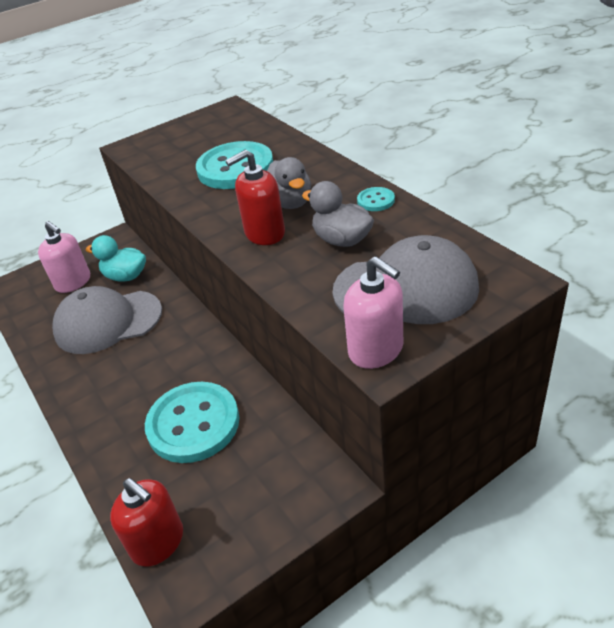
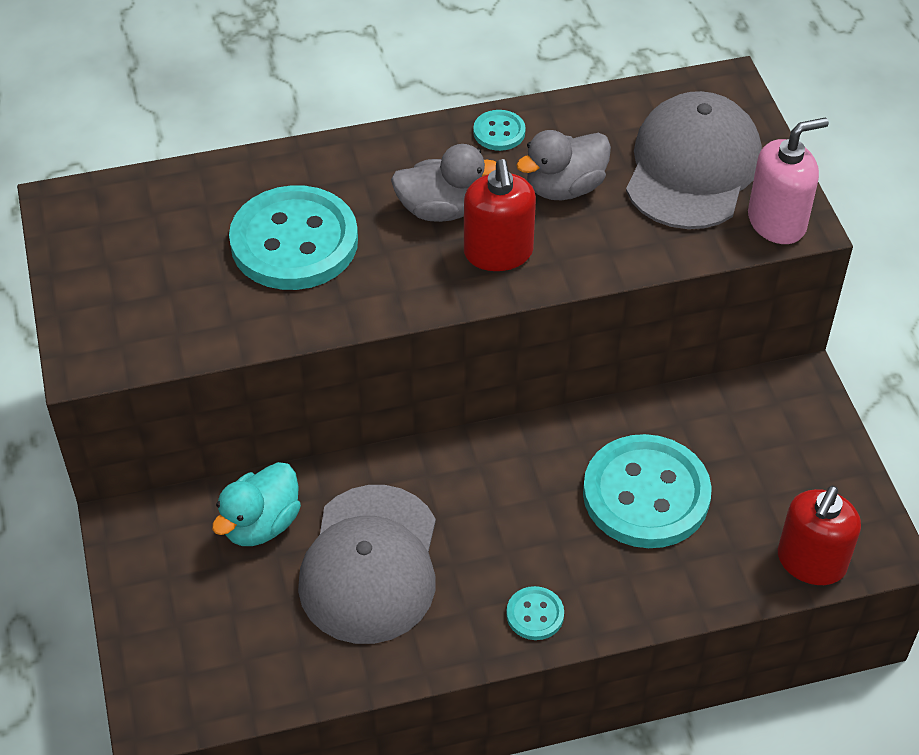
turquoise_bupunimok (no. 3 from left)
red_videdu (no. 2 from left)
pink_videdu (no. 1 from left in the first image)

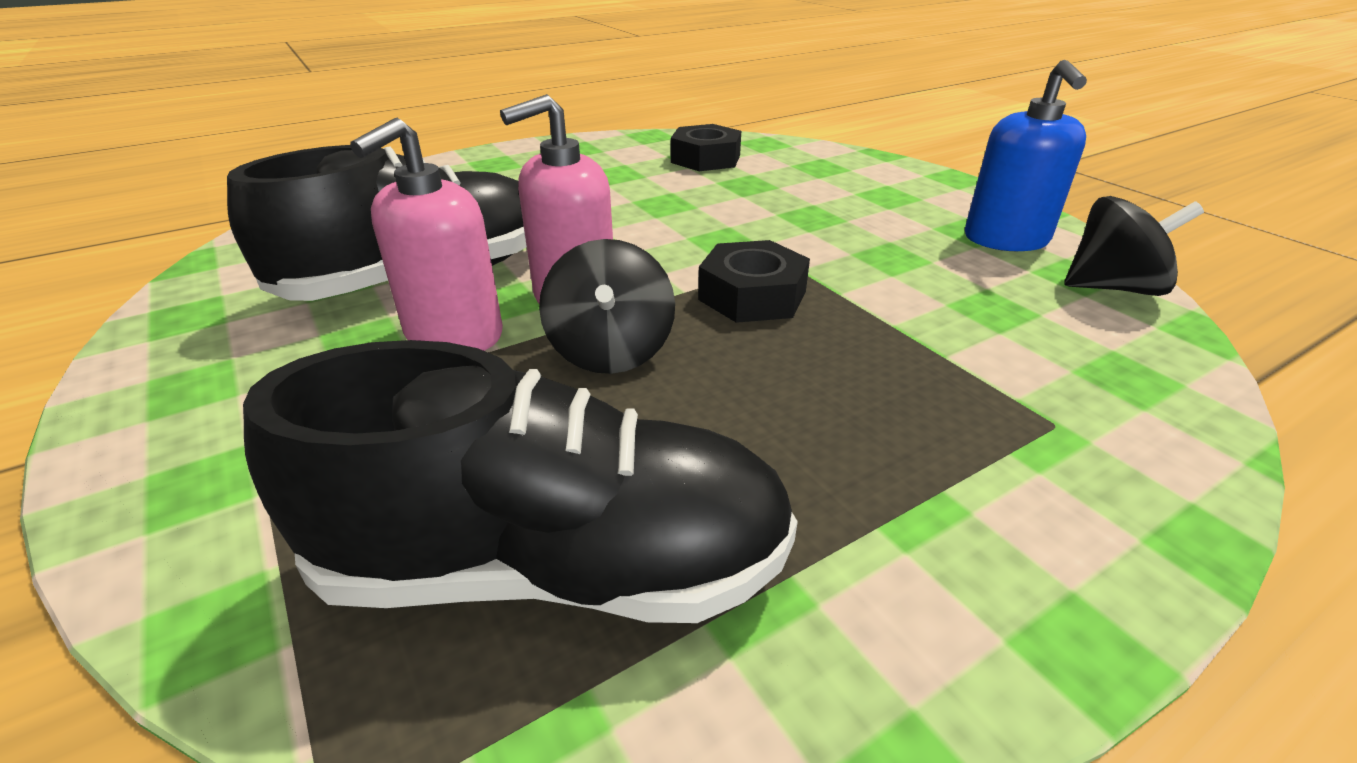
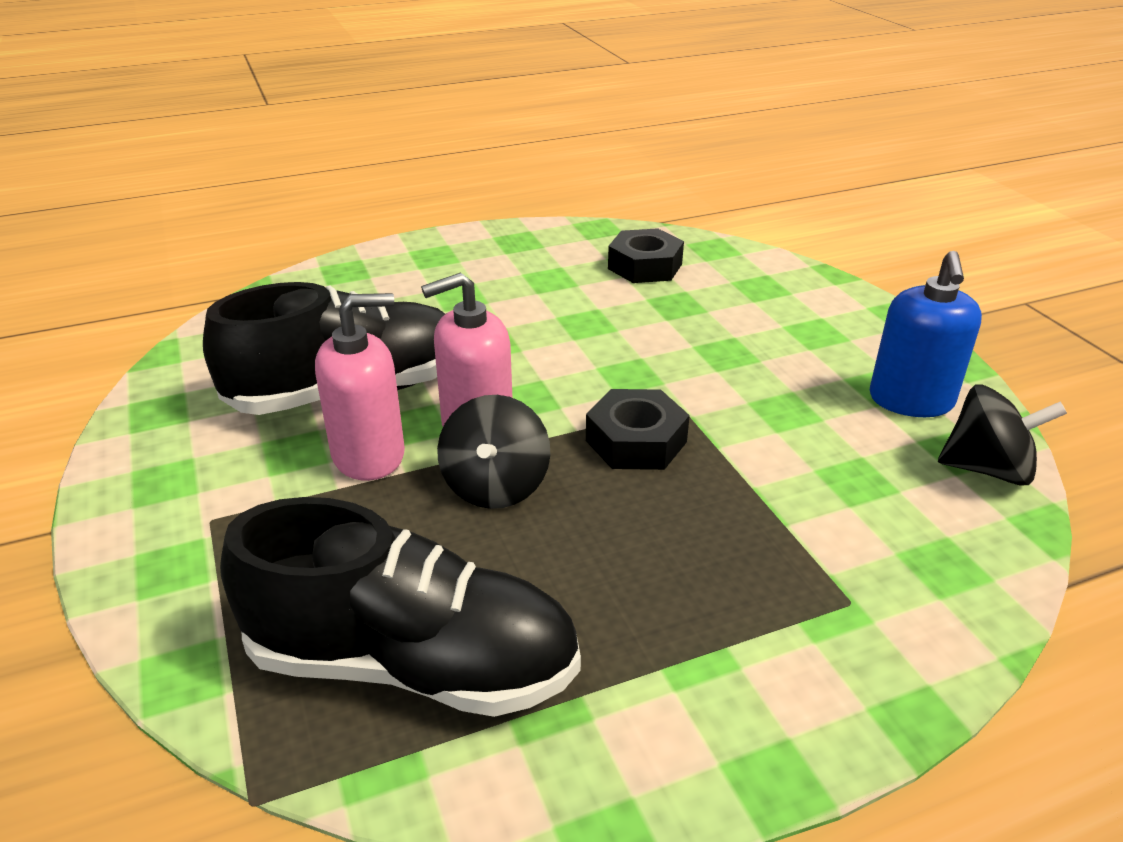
pink_videdu (no. 1 from left)

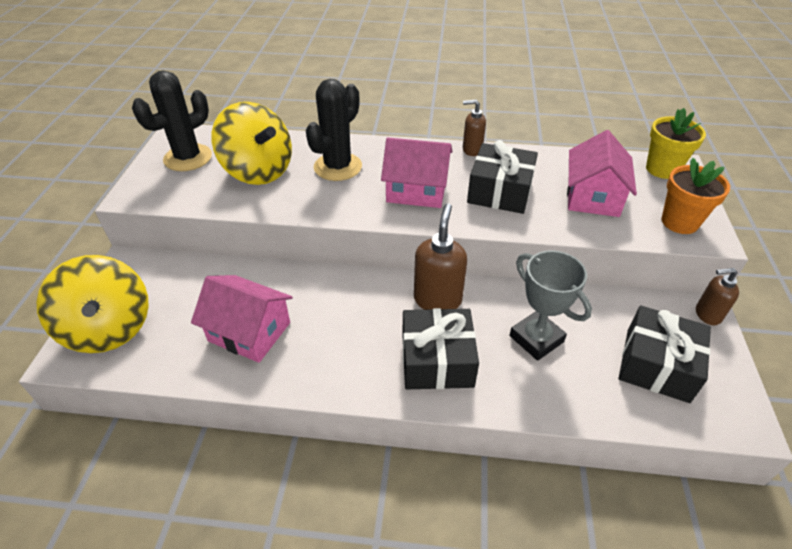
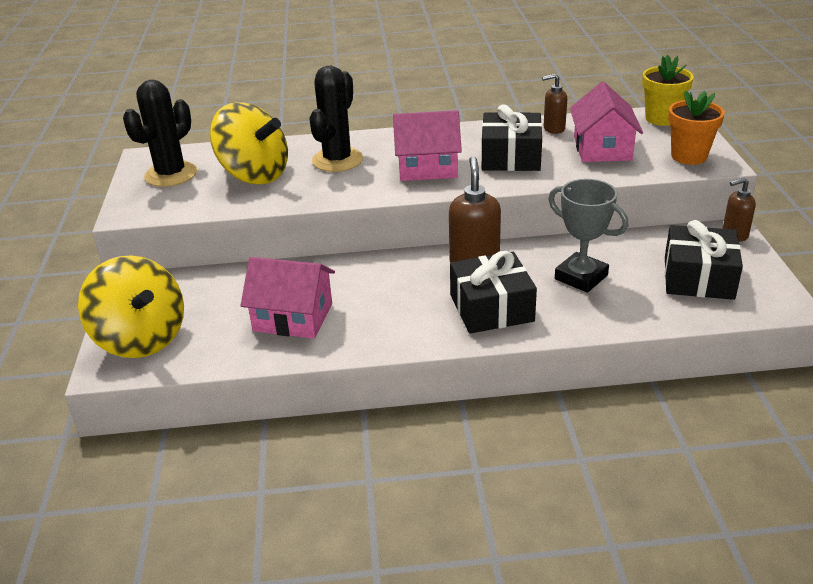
brown_videdu (no. 2 from left)

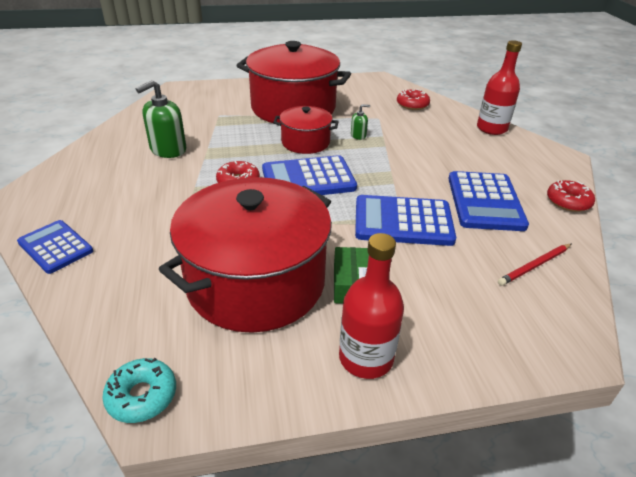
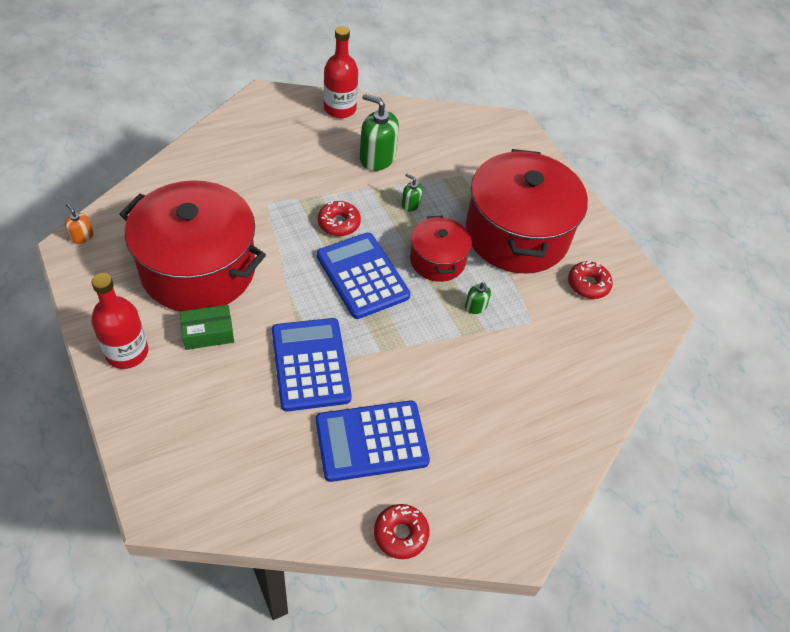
orange_videdu
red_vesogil (no. 2 from left)
green_videdu (no. 2 from left)
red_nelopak (no. 3 from left)
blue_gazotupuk (no. 1 from left in the first image)
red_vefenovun

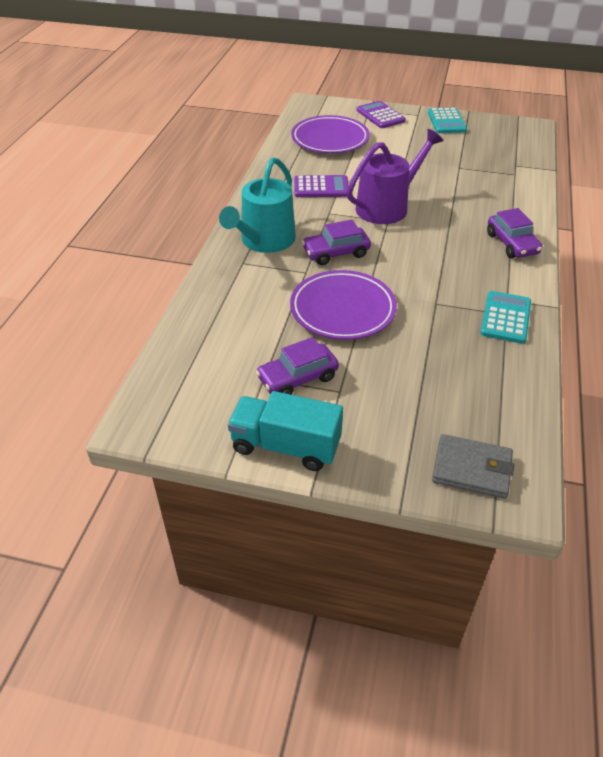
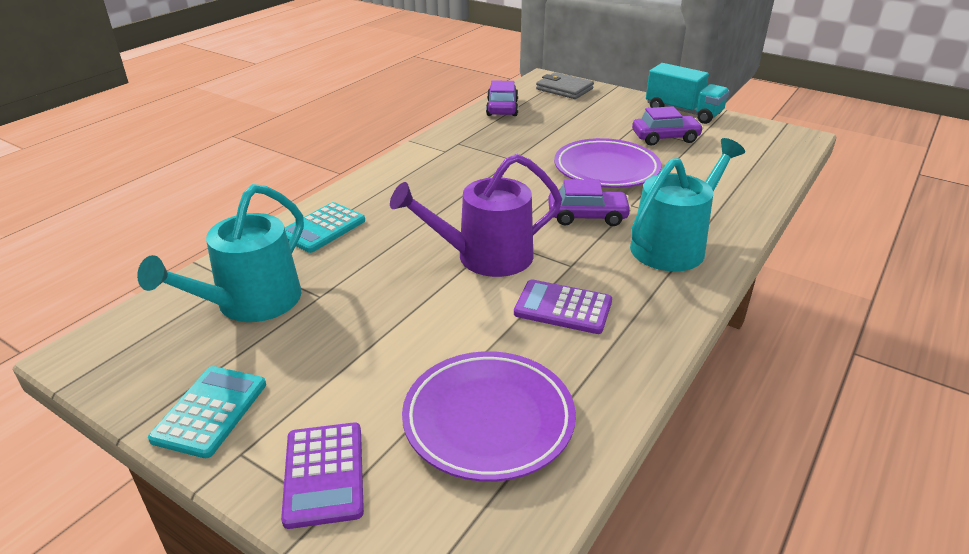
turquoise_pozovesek (no. 1 from left)
turquoise_gazotupuk (no. 2 from left)
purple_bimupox (no. 1 from left)

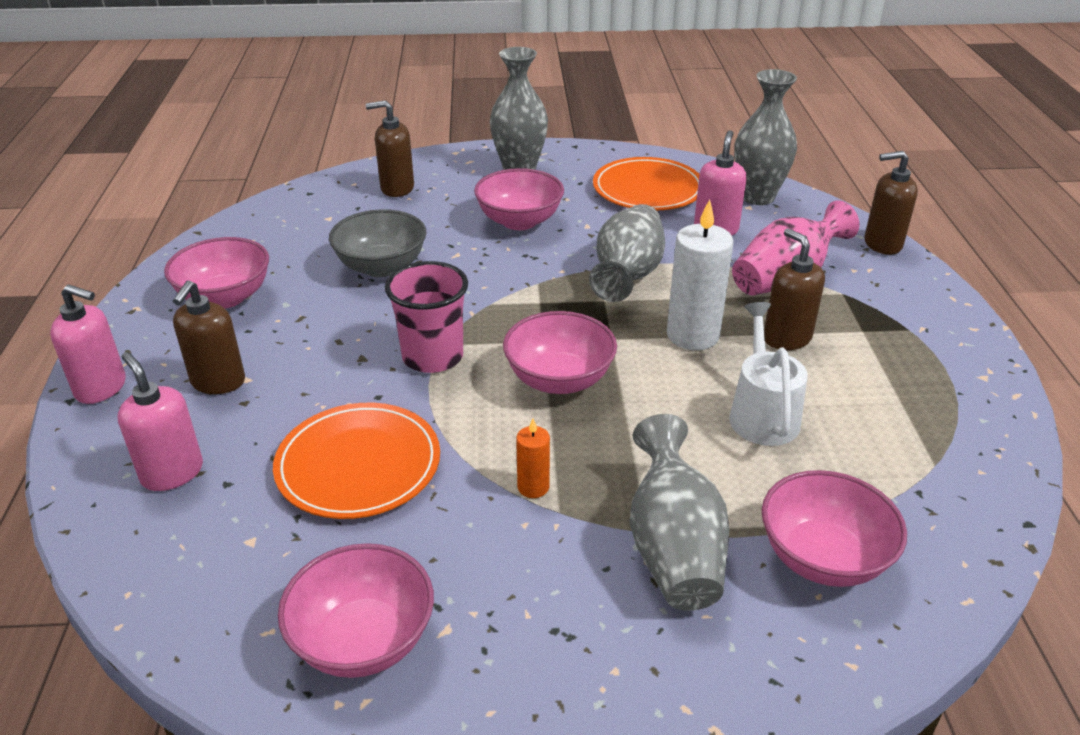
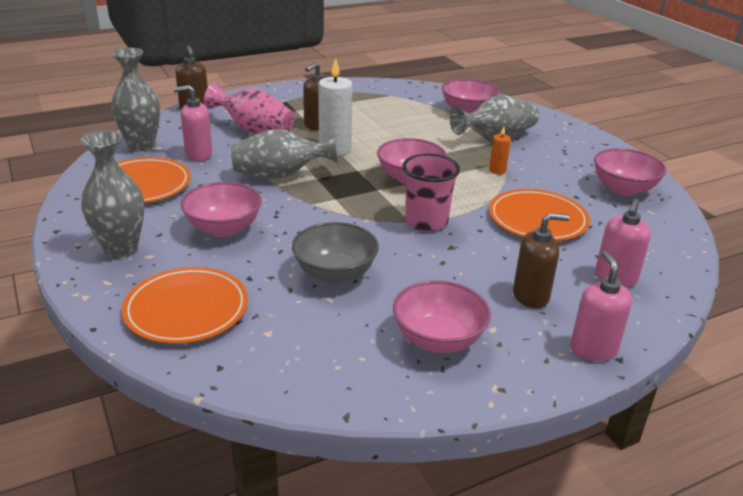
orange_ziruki (no. 2 from left)
white_pozovesek

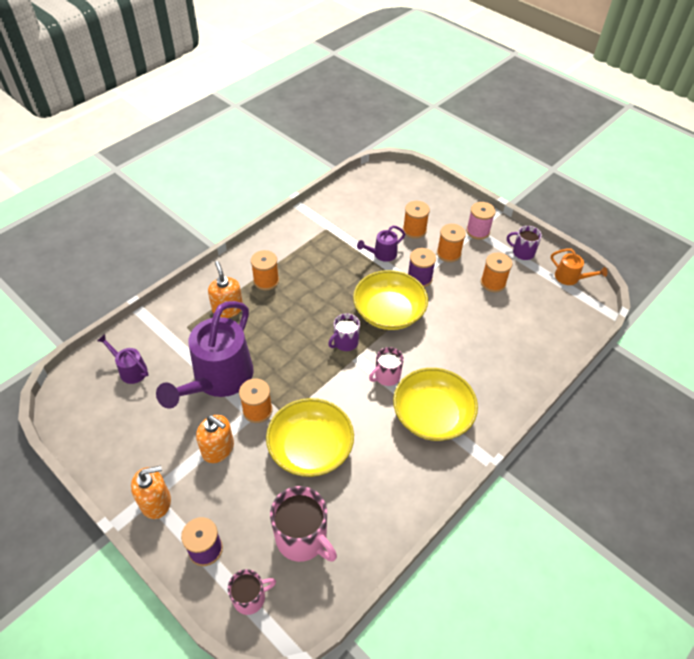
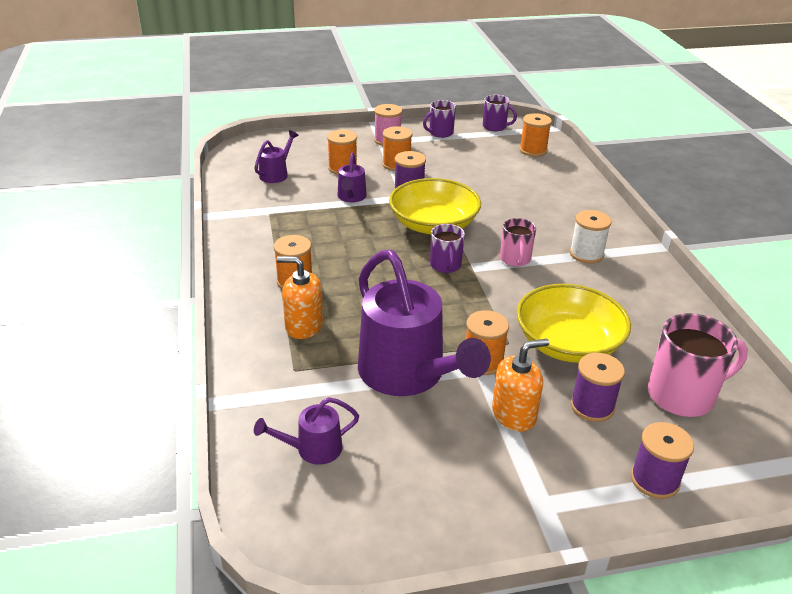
purple_pozovesek (no. 1 from left)
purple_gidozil (no. 3 from left)
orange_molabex (no. 5 from left)
white_molabex
purple_molabex (no. 2 from left)
orange_videdu (no. 1 from left in the first image)
pink_gidozil (no. 1 from left in the first image)

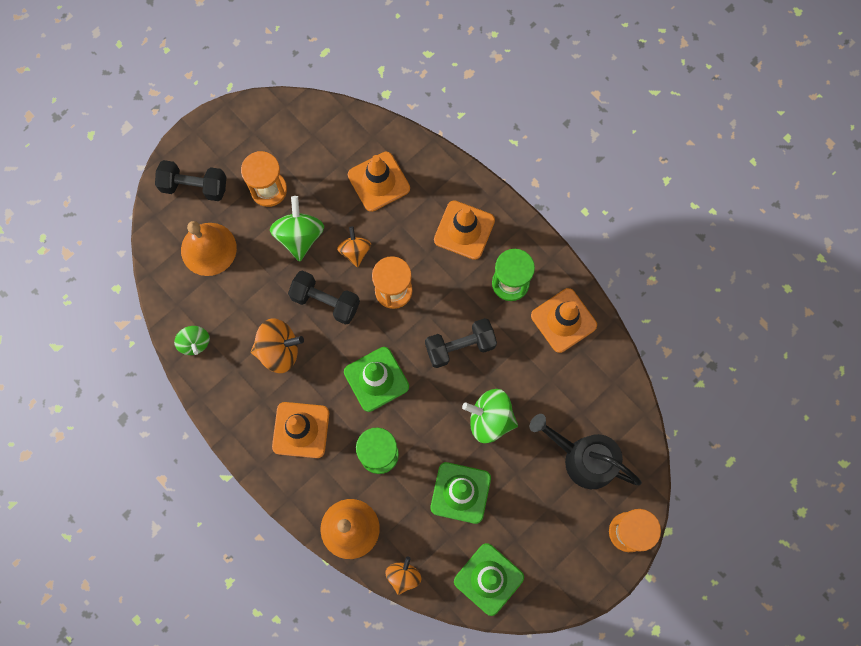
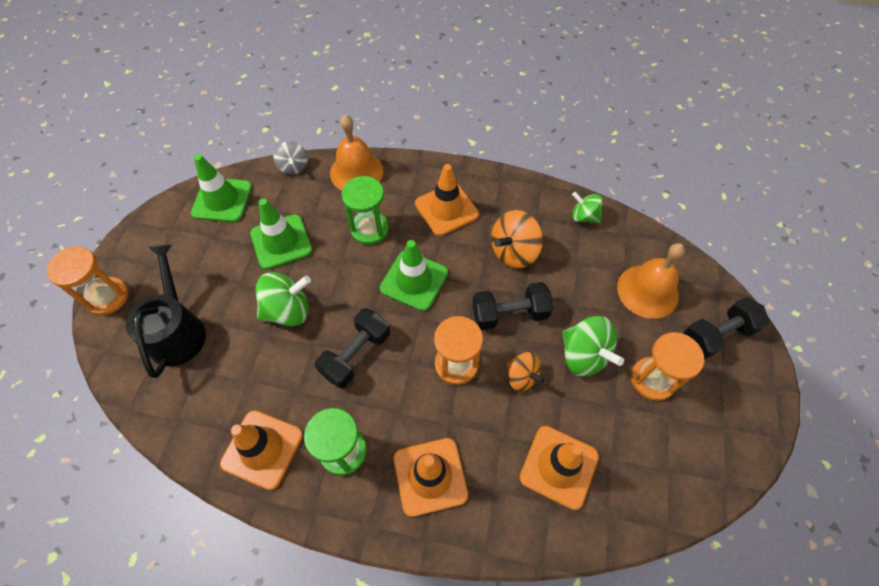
black_pozovesek
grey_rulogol

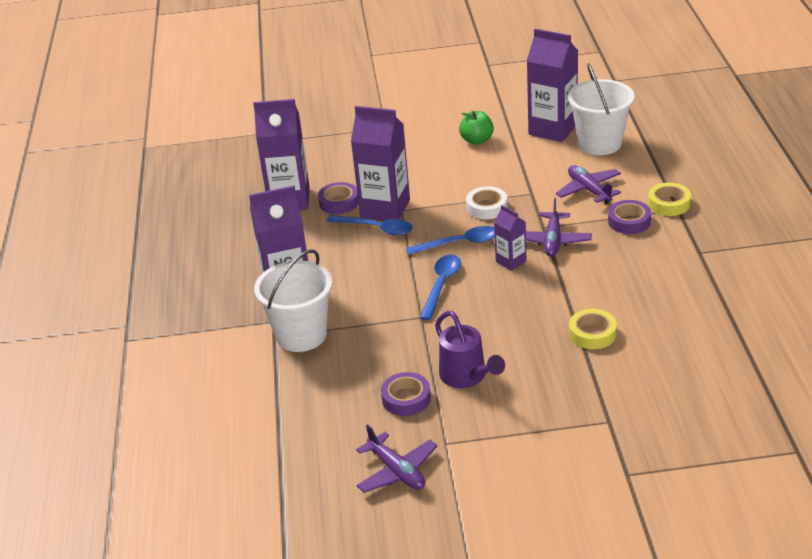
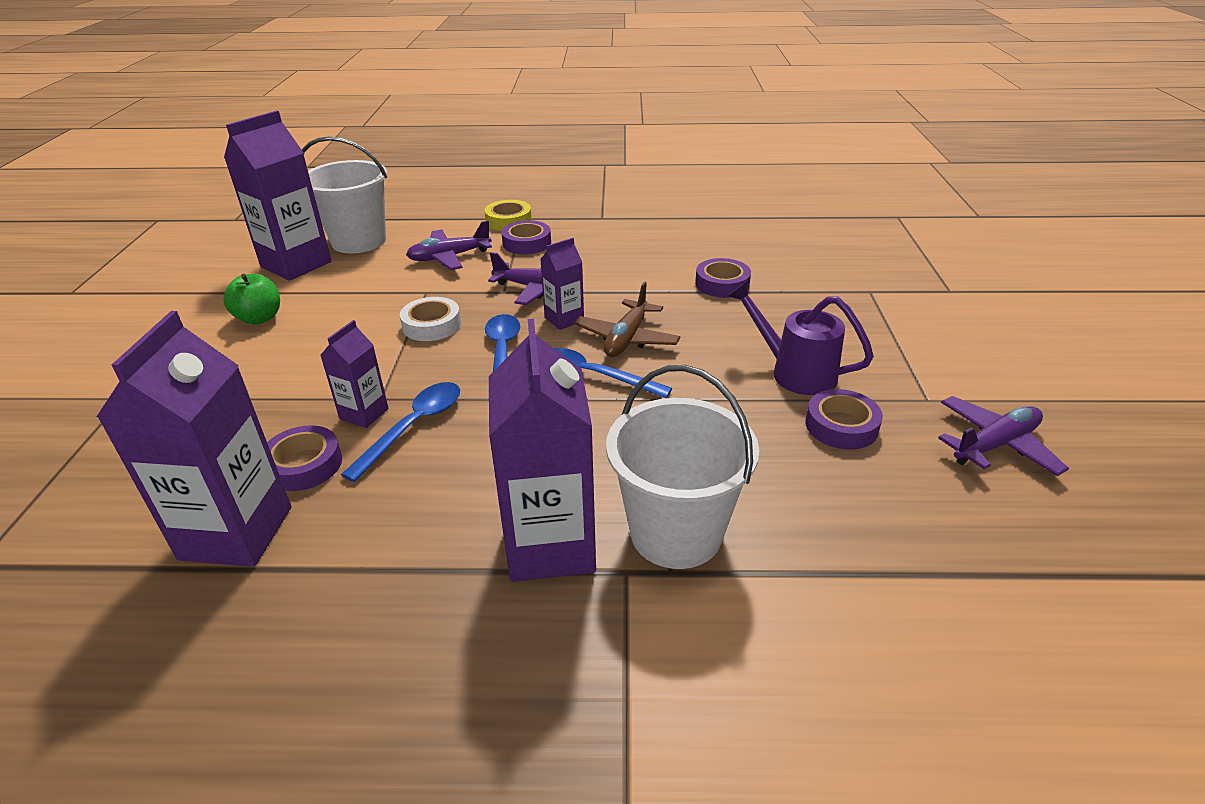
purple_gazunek (no. 3 from left)
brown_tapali
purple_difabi (no. 3 from left)
purple_pozovesek

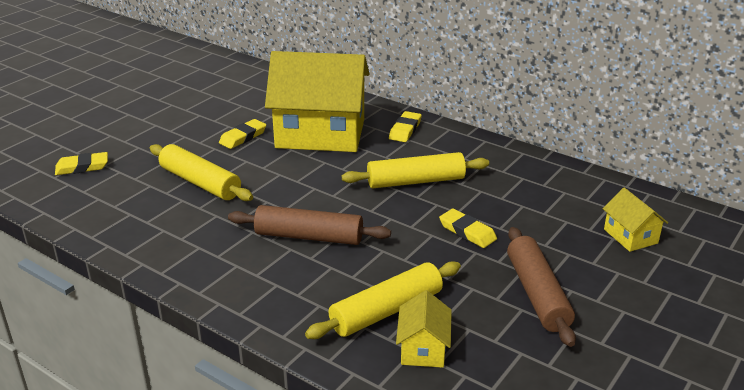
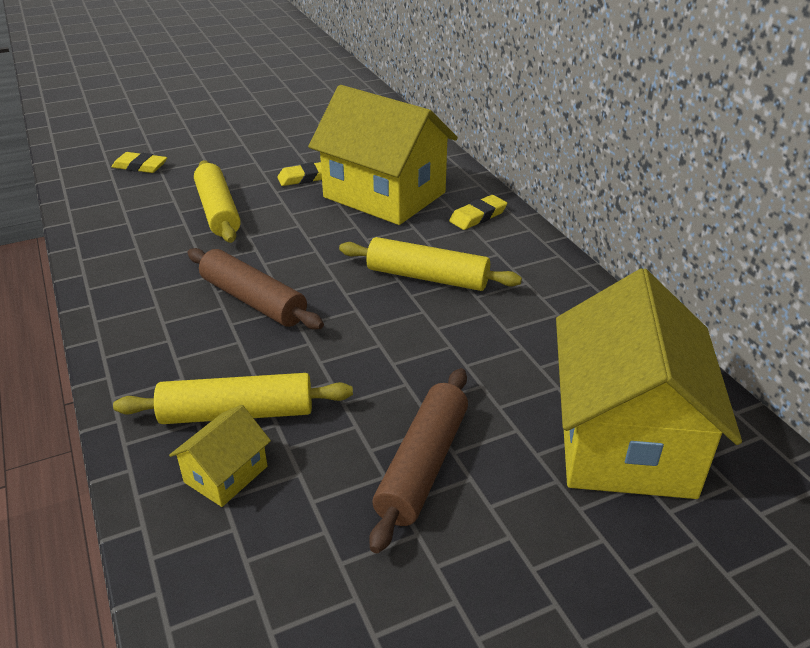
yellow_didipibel (no. 3 from left)
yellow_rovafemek (no. 4 from left in the first image)

